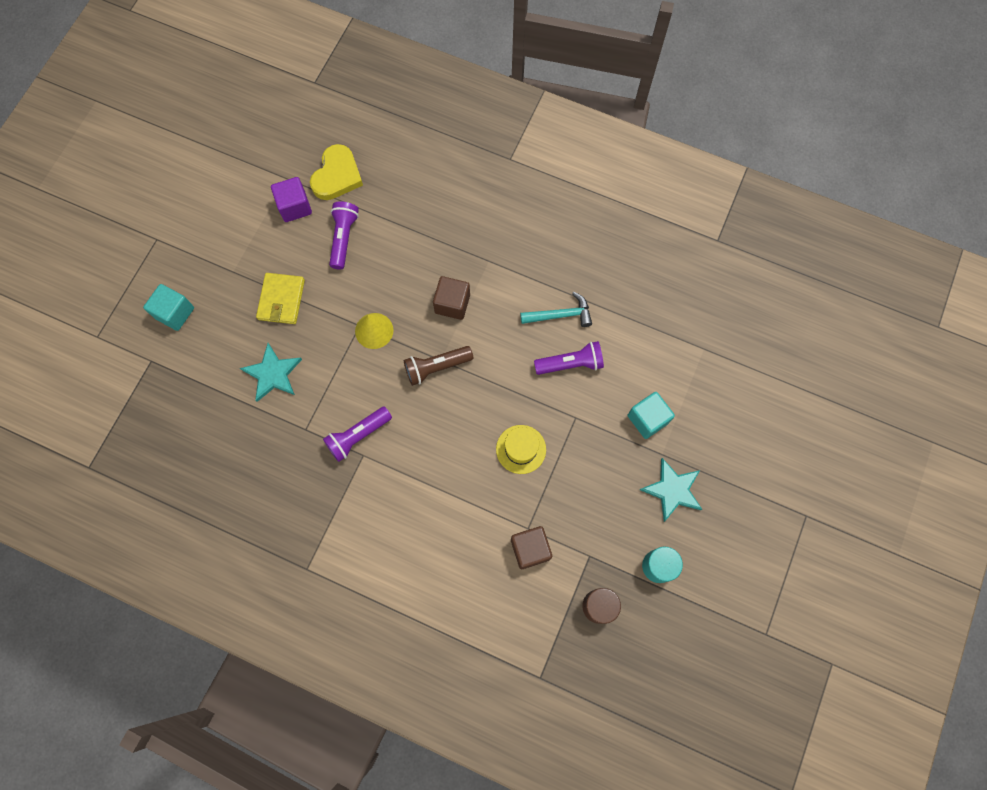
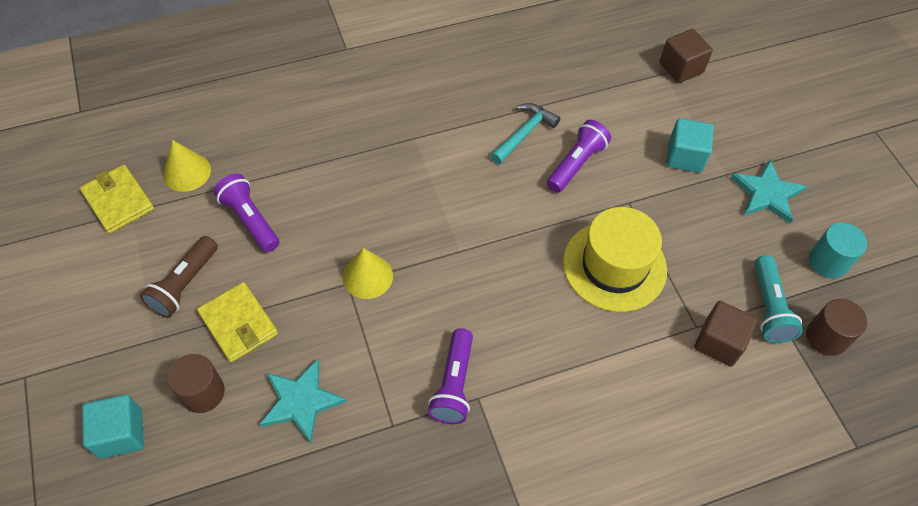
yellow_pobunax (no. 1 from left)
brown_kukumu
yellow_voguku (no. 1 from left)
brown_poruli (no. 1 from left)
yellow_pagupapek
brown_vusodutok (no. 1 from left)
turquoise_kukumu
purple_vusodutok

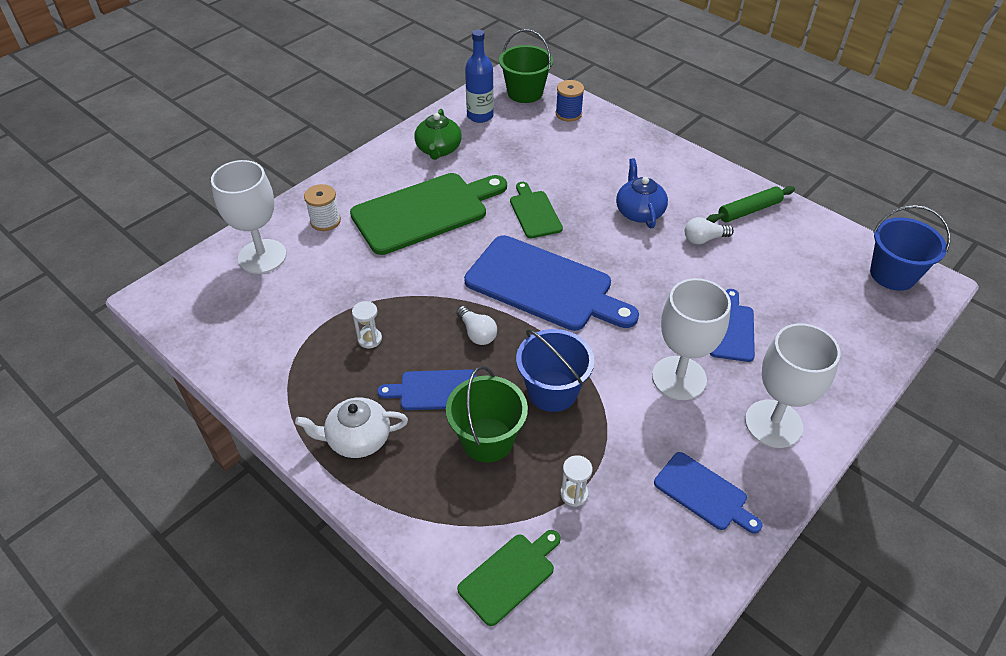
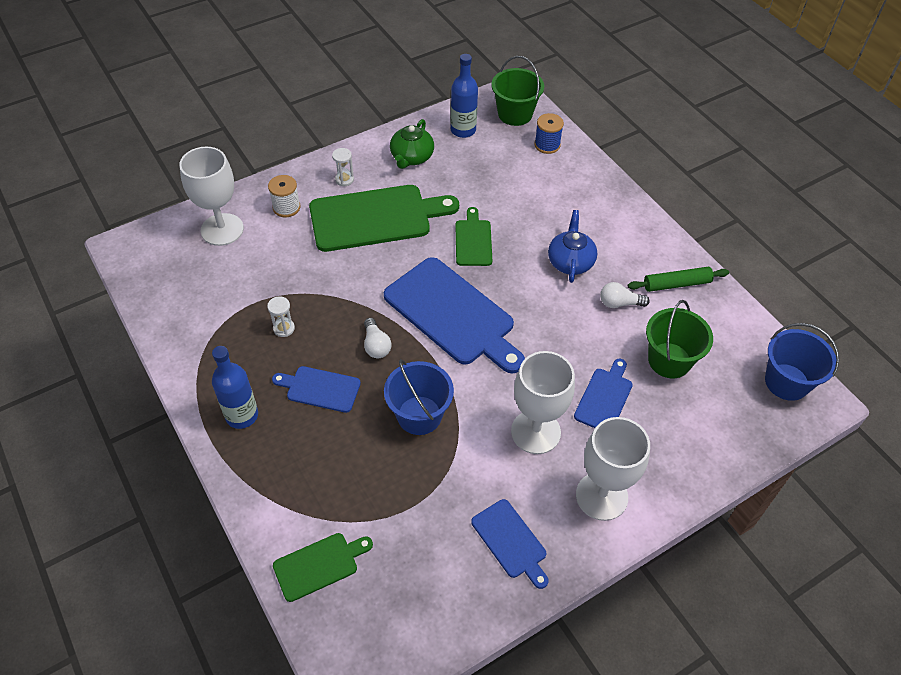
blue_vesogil (no. 1 from left)
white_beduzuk (no. 2 from left)
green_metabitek (no. 2 from left)

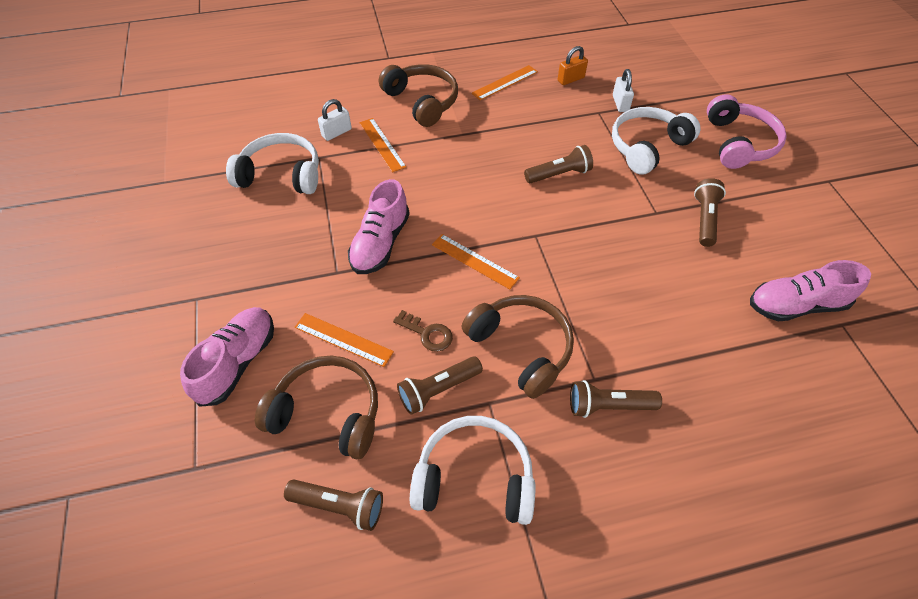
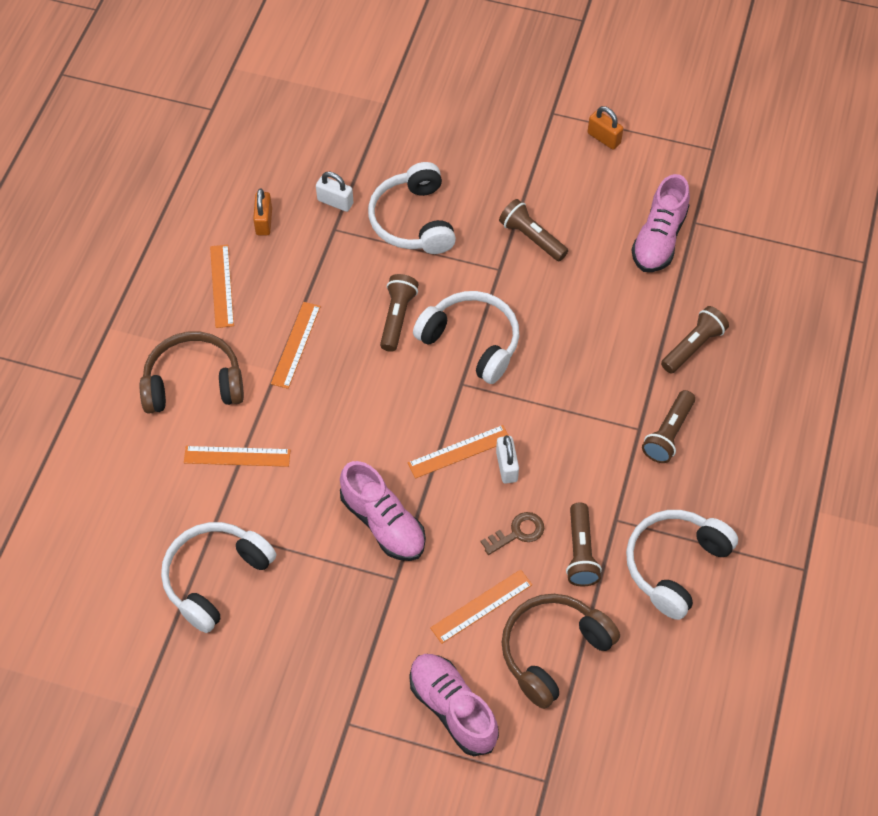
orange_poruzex (no. 3 from left)
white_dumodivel (no. 3 from left)
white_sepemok (no. 2 from left)
orange_sepemok (no. 2 from left)
brown_kukumu (no. 5 from left)
brown_dumodivel (no. 3 from left in the first image)
pink_dumodivel

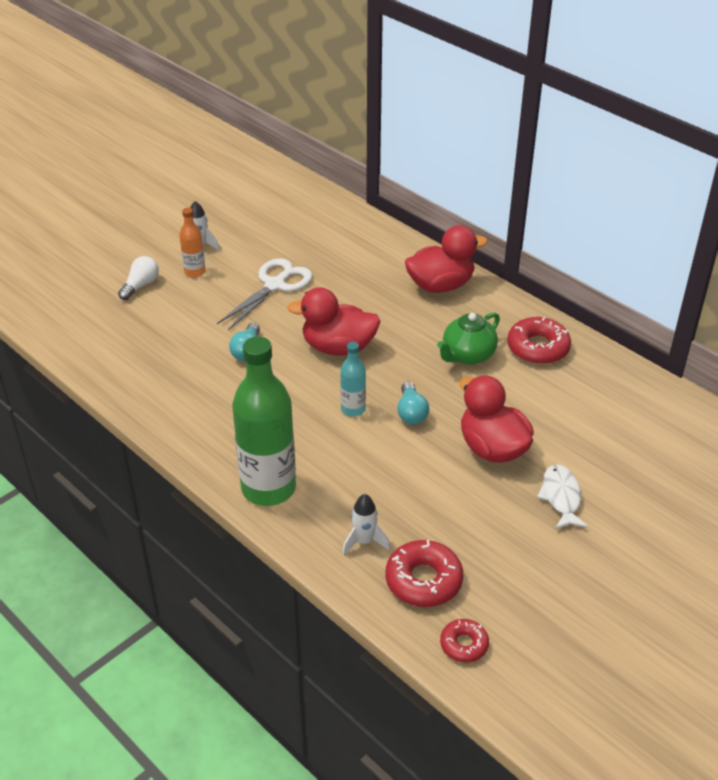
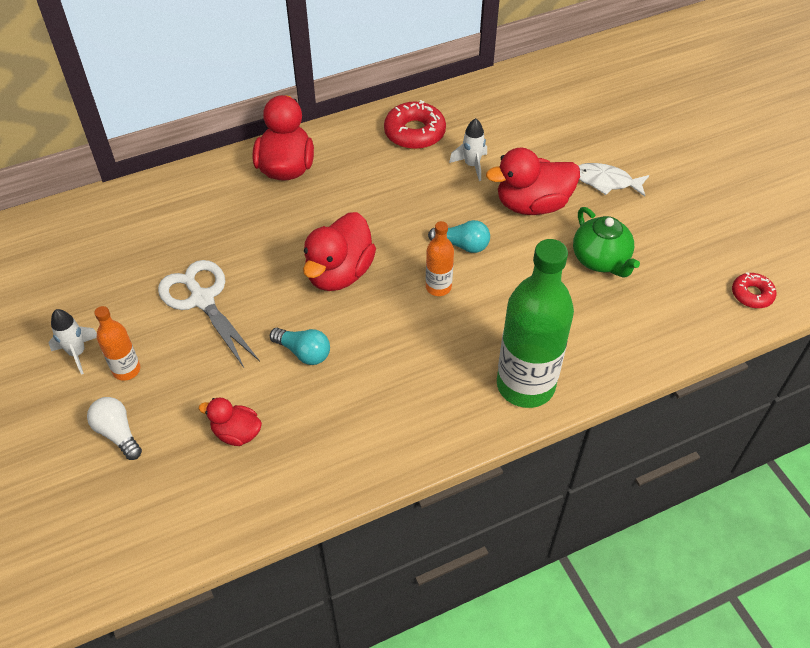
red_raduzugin (no. 1 from left)
orange_vesogil (no. 2 from left)
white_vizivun (no. 2 from left)
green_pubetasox
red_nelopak (no. 1 from left in the first image)

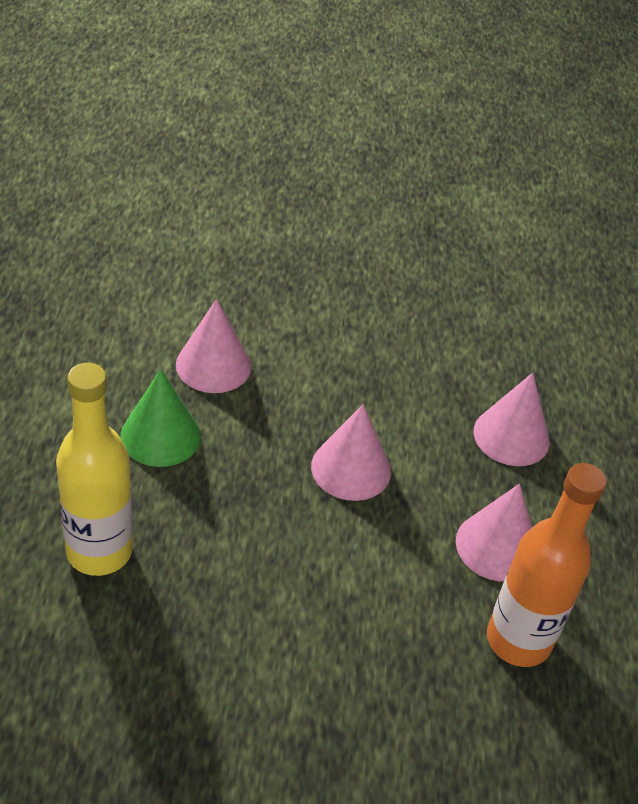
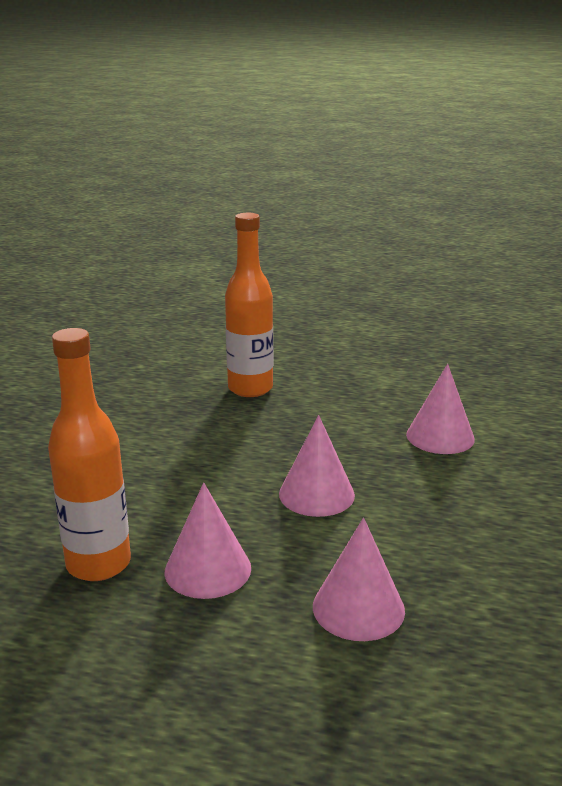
orange_vesogil (no. 2 from left)
green_voguku

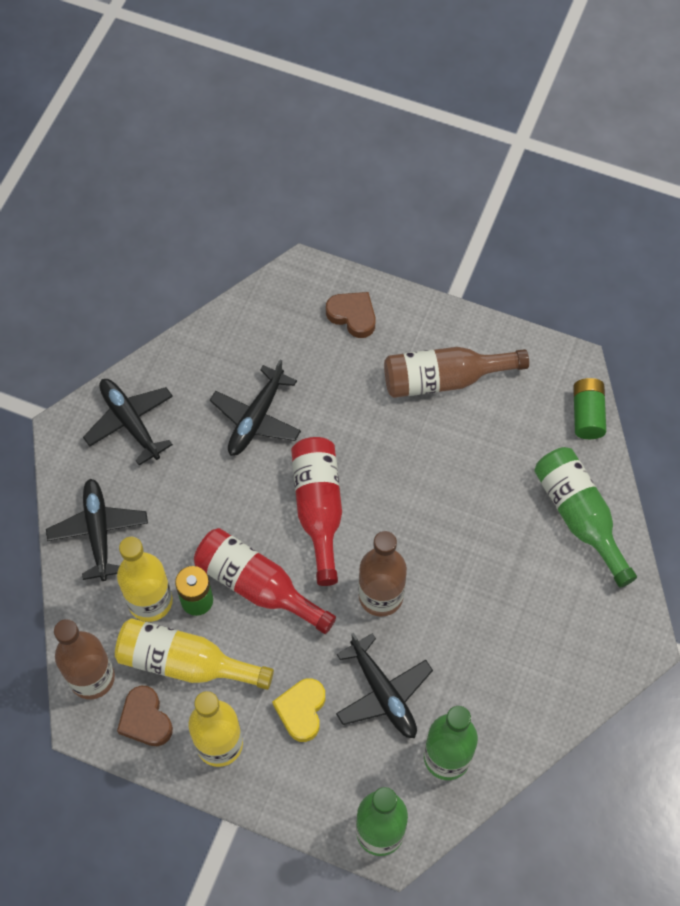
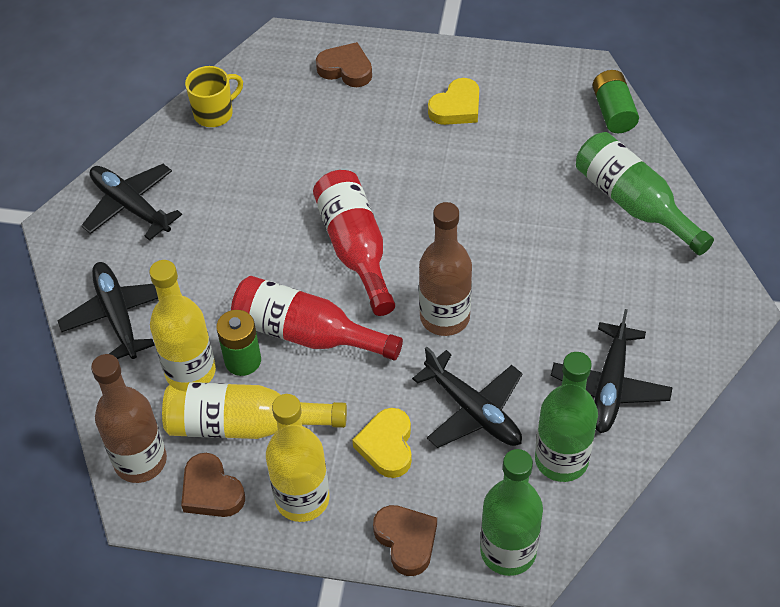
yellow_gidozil
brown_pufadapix (no. 3 from left)
yellow_pufadapix (no. 2 from left)
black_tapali (no. 4 from left)

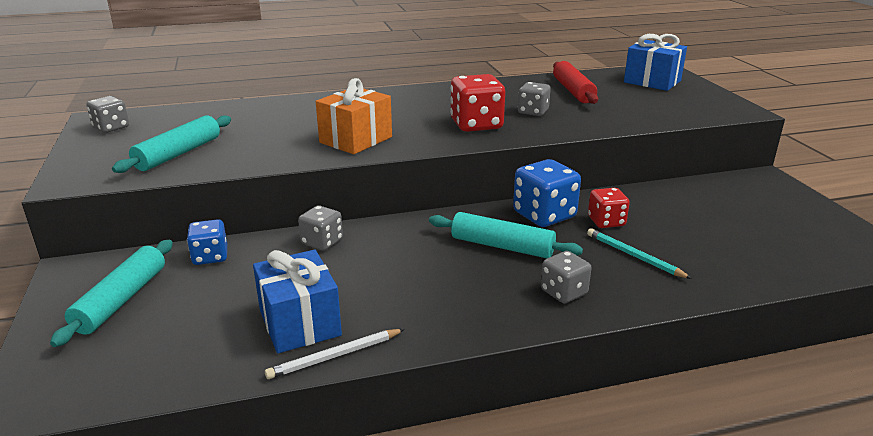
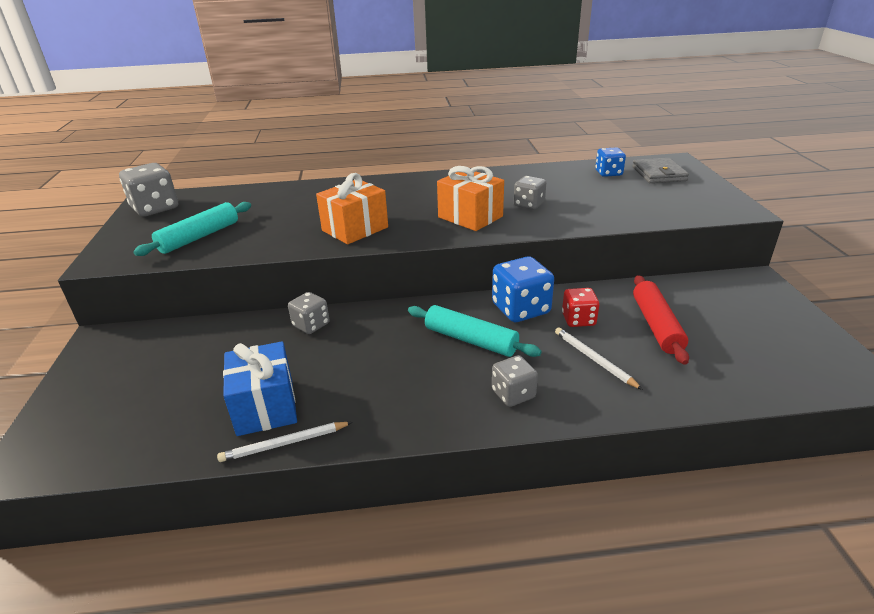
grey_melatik (no. 1 from left)
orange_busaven (no. 2 from left)
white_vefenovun (no. 2 from left)
blue_melatik (no. 2 from left)
grey_pobunax
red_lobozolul
turquoise_lobozolul (no. 1 from left in the first image)

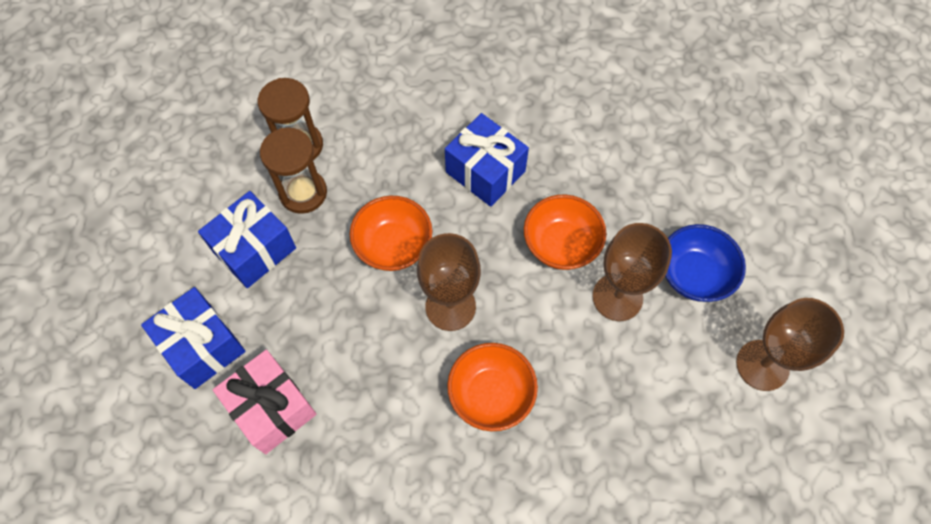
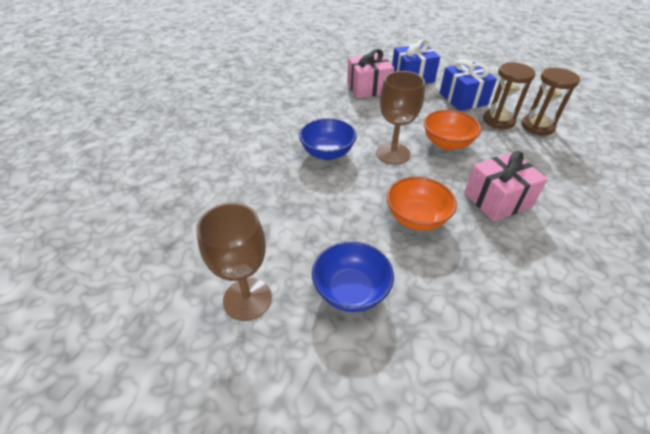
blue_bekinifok (no. 1 from left)
pink_busaven (no. 2 from left)
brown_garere (no. 2 from left in the first image)

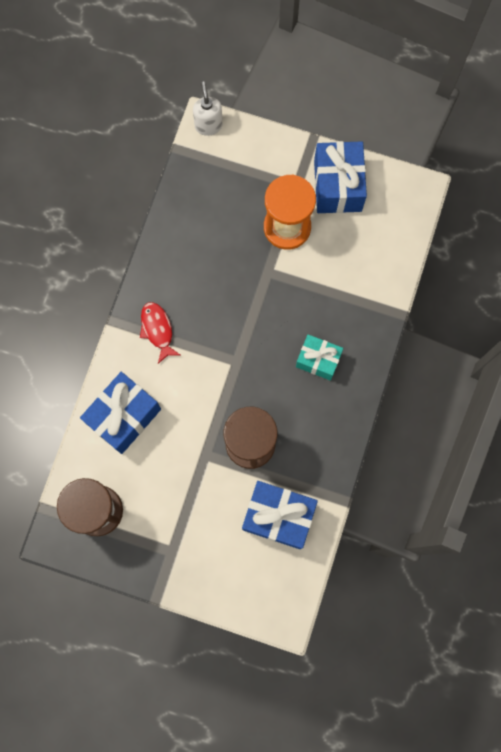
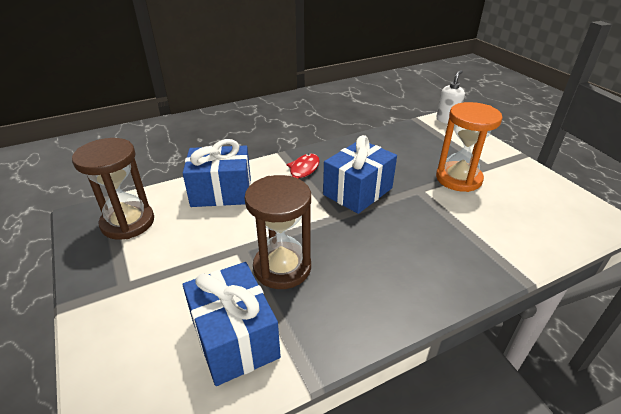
blue_busaven (no. 3 from left)
turquoise_busaven

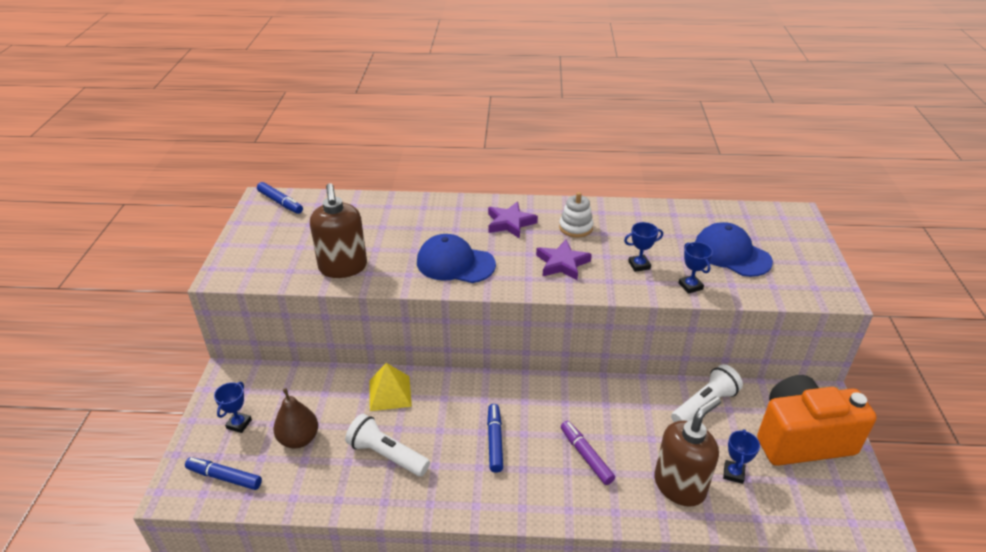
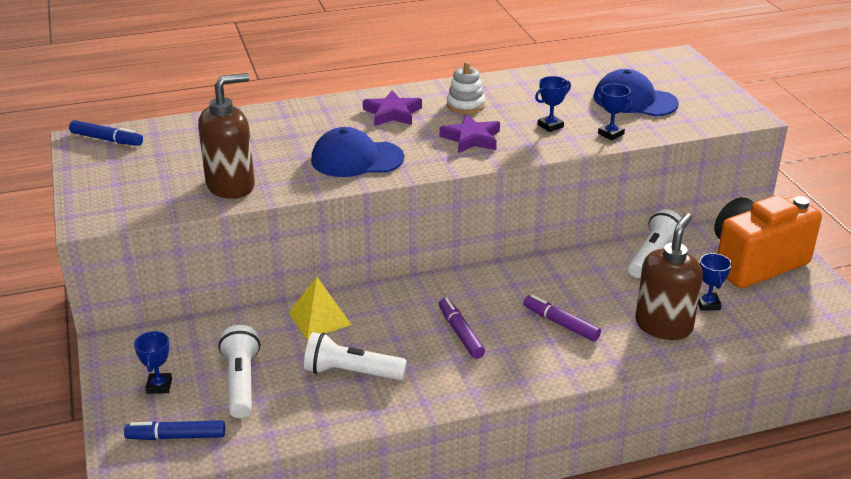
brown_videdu (no. 1 from left)
white_kukumu (no. 1 from left)
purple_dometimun (no. 1 from left)

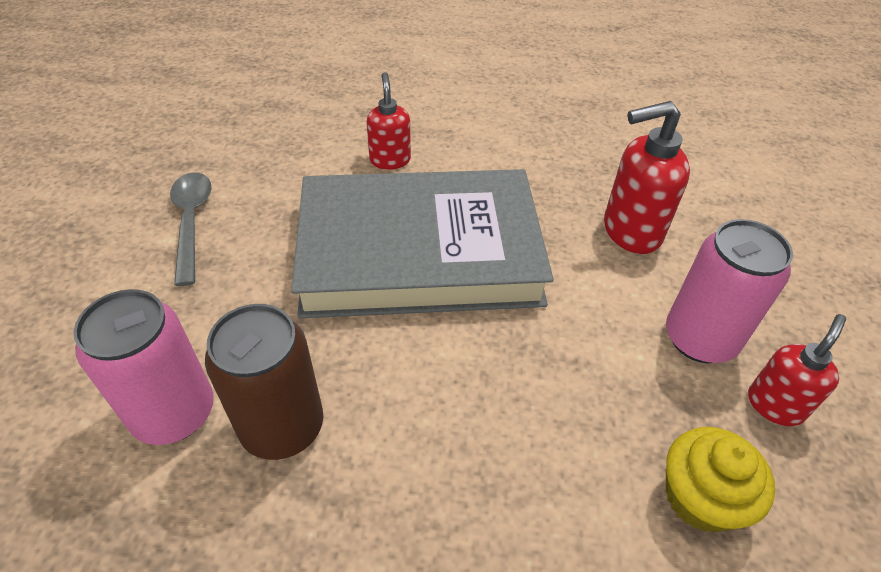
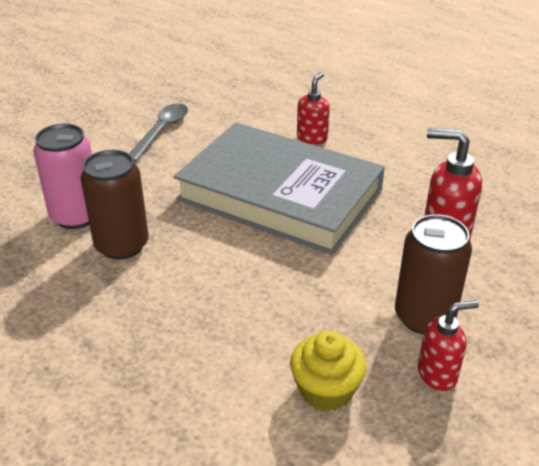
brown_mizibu (no. 2 from left)

